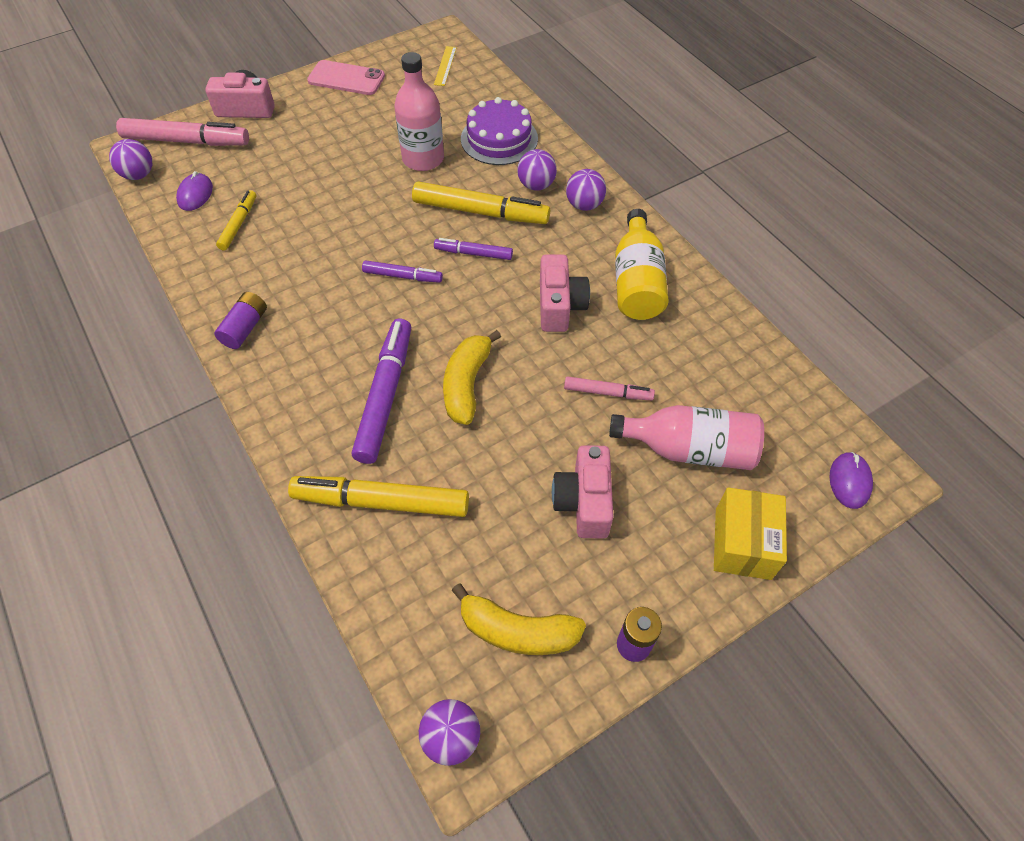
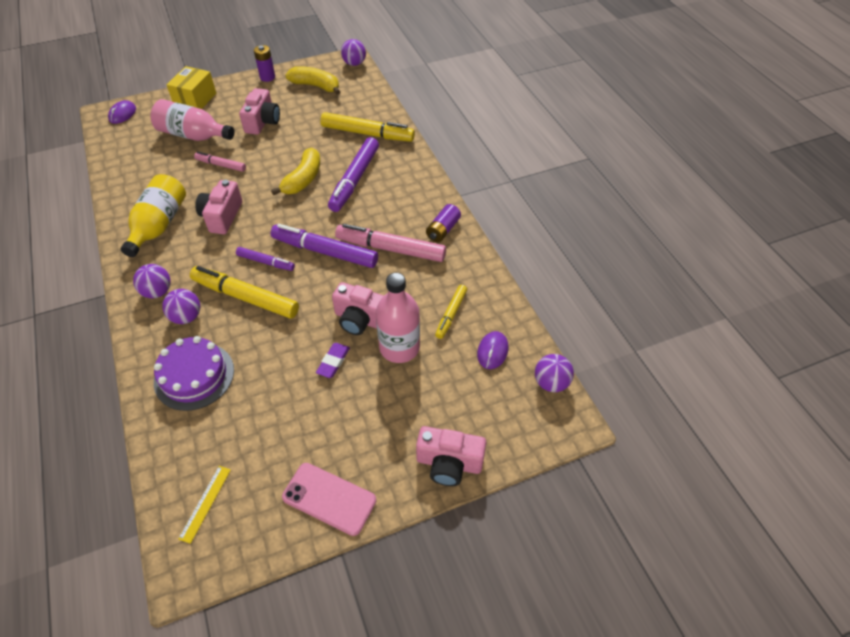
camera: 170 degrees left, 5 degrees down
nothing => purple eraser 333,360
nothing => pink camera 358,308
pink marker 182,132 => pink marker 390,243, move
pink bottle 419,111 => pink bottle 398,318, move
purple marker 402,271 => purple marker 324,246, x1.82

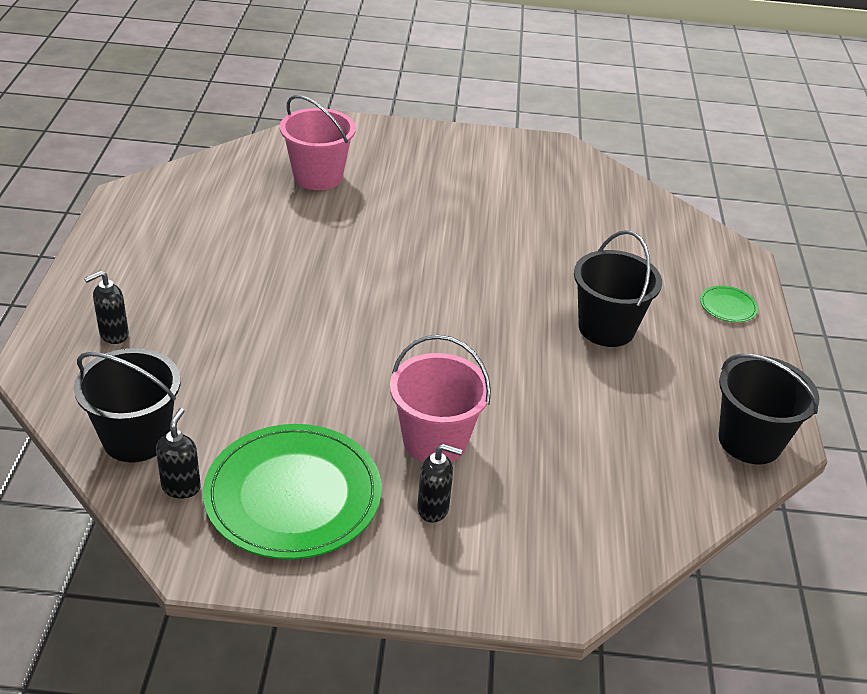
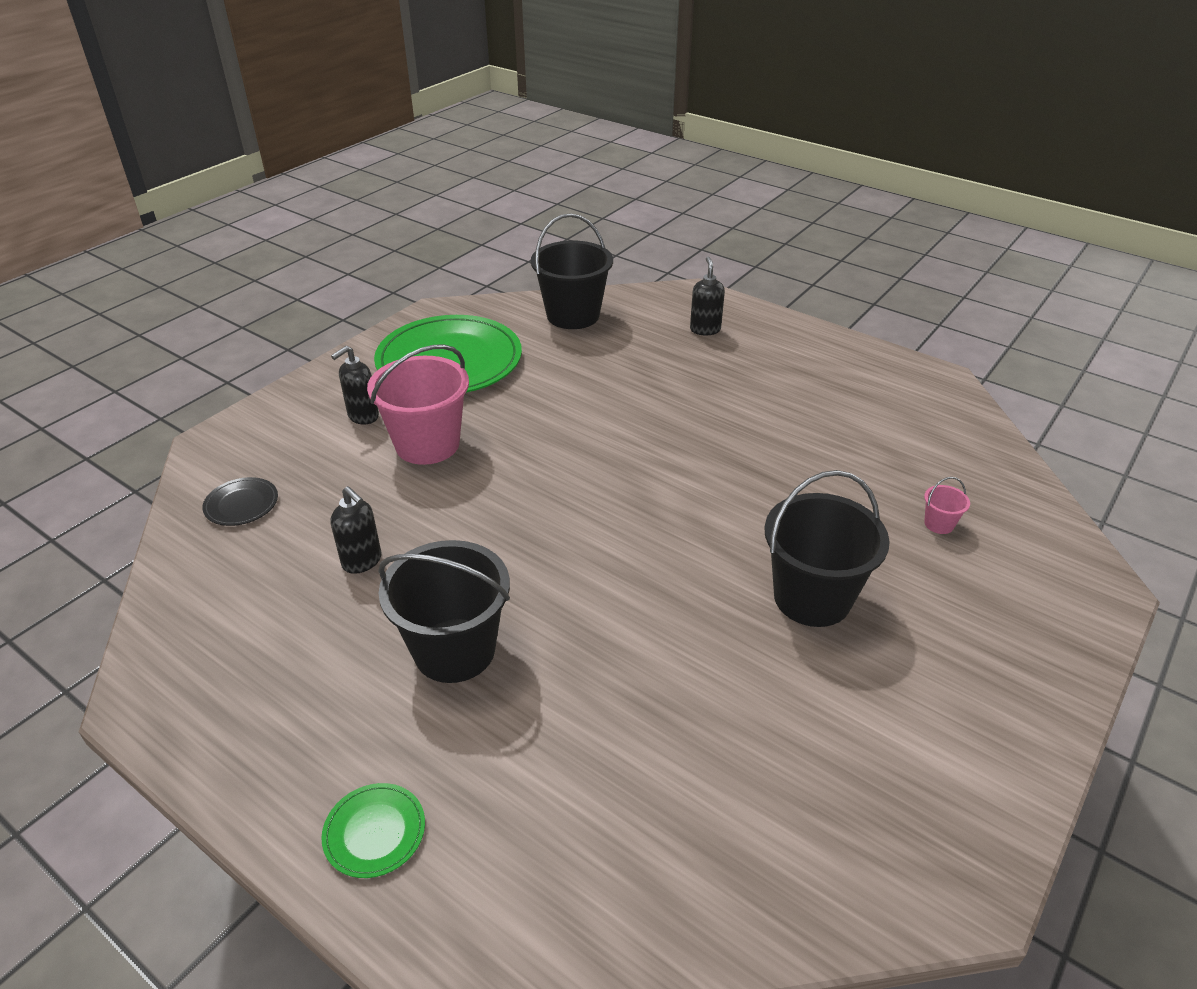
camera: 125 degrees right, 0 degrees up
nothing => black plate 240,501
black soap dispenser 178,453 => black soap dispenser 355,530, move
black bucket 769,409 => black bucket 827,548, move
pink bucket 318,142 => pink bucket 947,505, x0.41

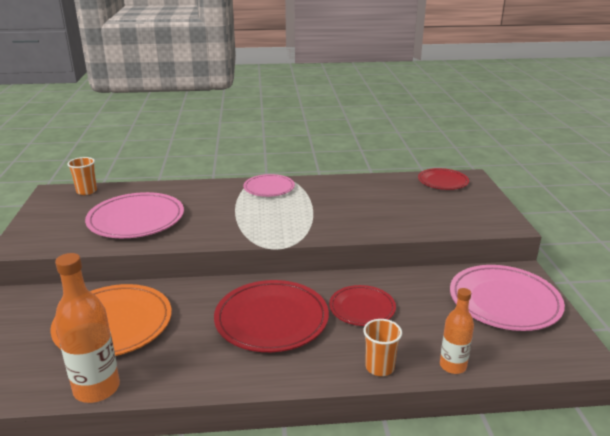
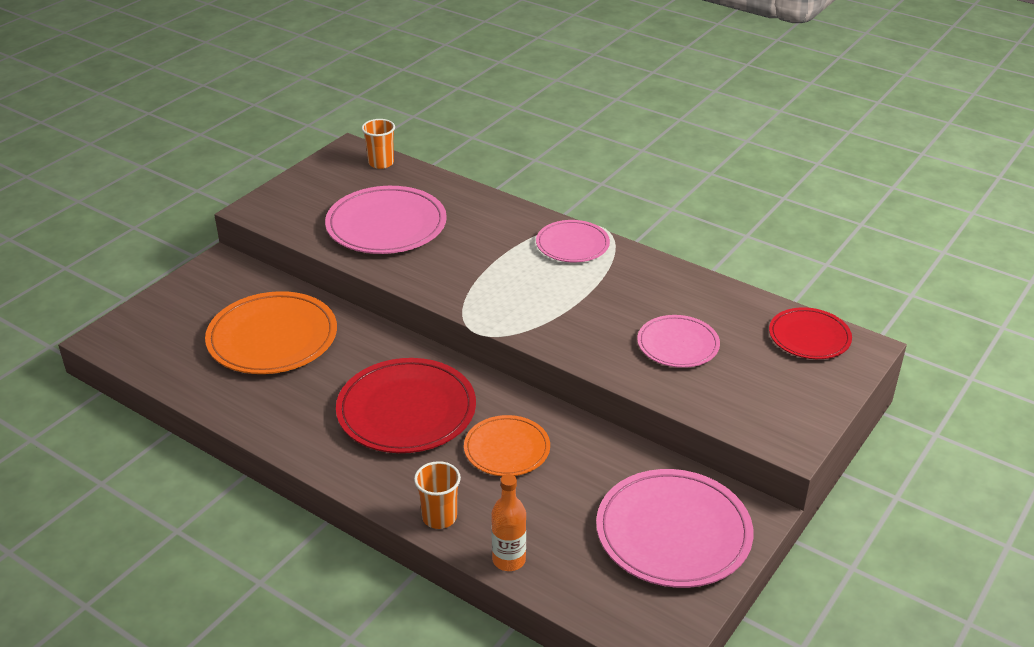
camera: 40 degrees right, 10 degrees up
orange bottle 87,328 => nothing
nothing => pink plate 678,341
red plate 362,305 => orange plate 507,445

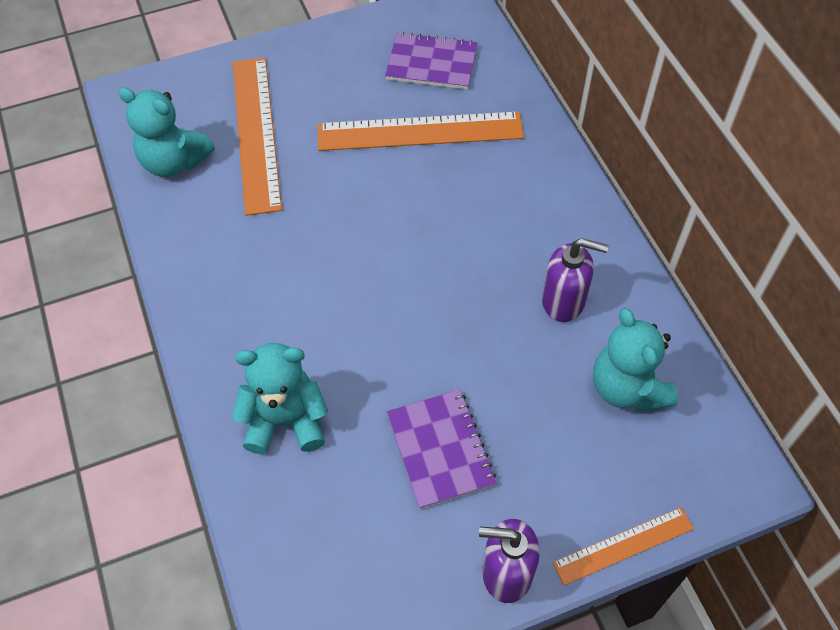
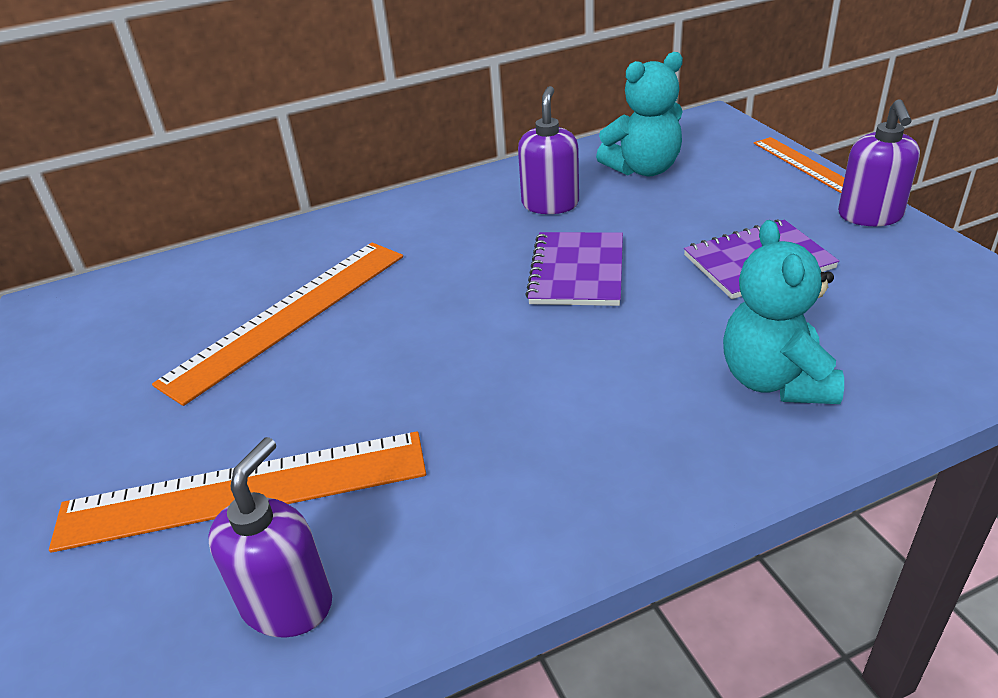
camera: 90 degrees left, 20 degrees down
purple notebook 431,61 => purple notebook 574,269, move
turquoise teddy bear 166,132 => purple soap dispenser 270,537
orange ruler 421,131 => orange ruler 277,324, 45 degrees clockwise

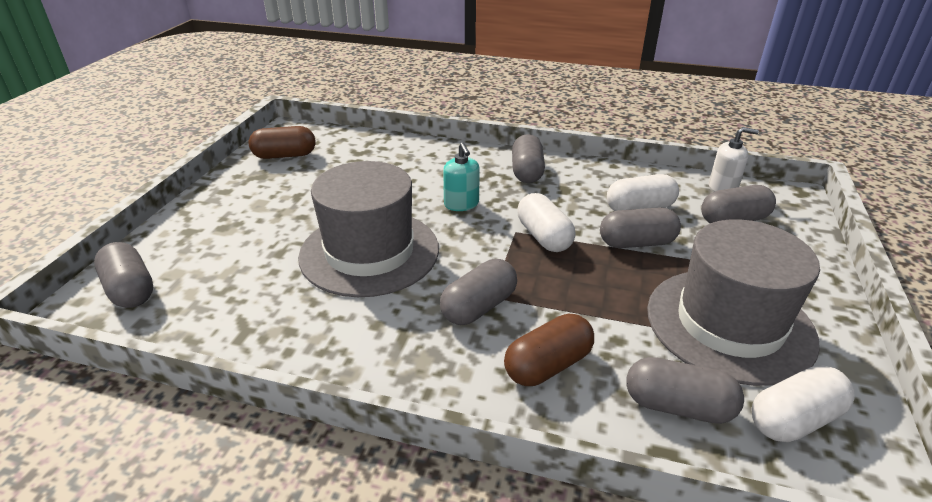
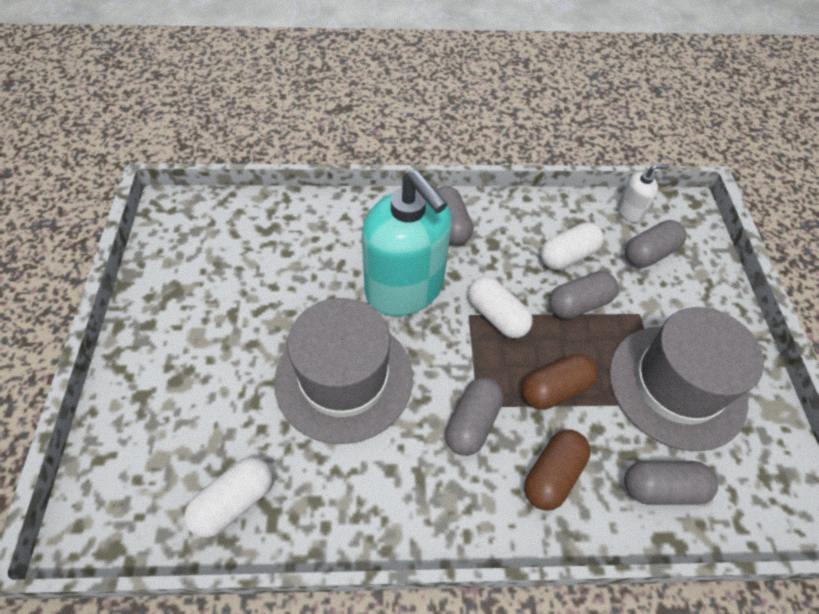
camera: 20 degrees left, 20 degrees up
grey capsule 123,275 => nothing
brown capsule 282,142 => brown capsule 560,382, move
white capsule 803,404 => white capsule 228,497, move
turquoise soap dispenser 461,177 => turquoise soap dispenser 407,243, x2.34

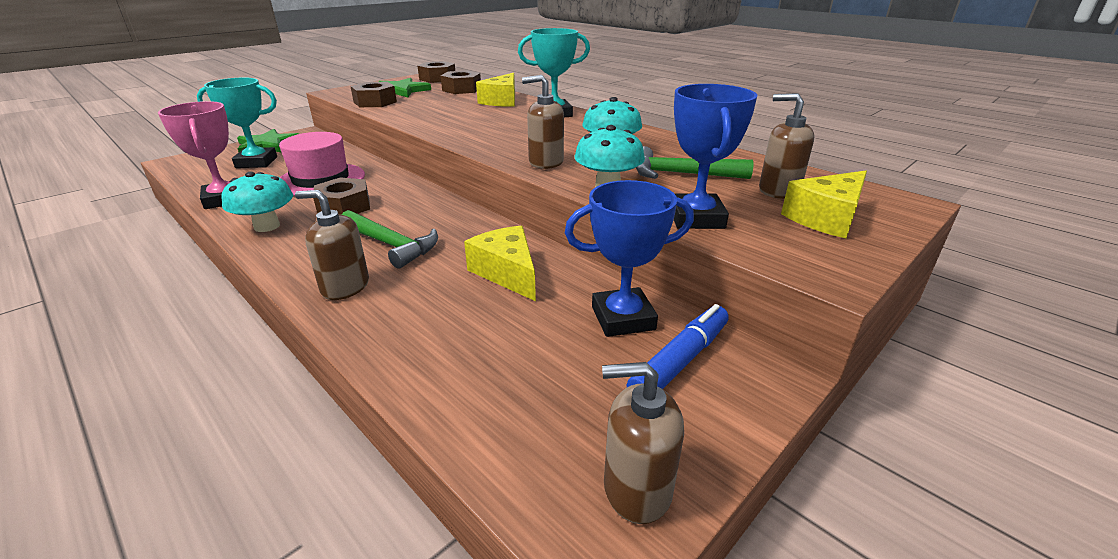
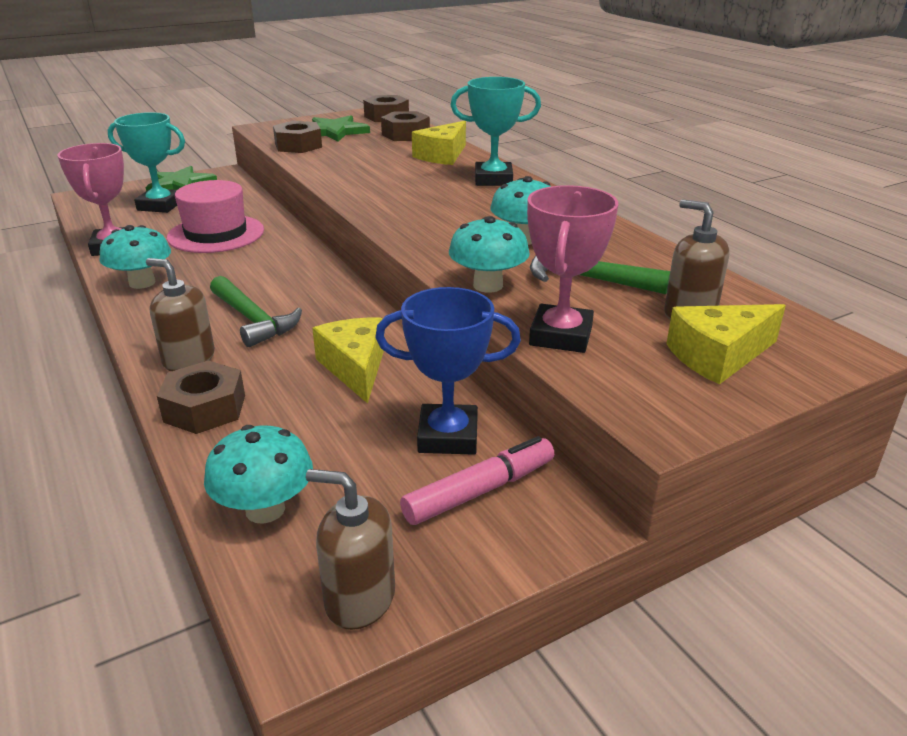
camera: 15 degrees right, 0 degrees up
brown soap dispenser 543,122 => nothing
nothing => turquoise mushroom 258,474
brown nut 341,196 => brown nut 201,397, move
blue marker 678,346 => pink marker 477,480
blue trophy 715,156 => pink trophy 572,269

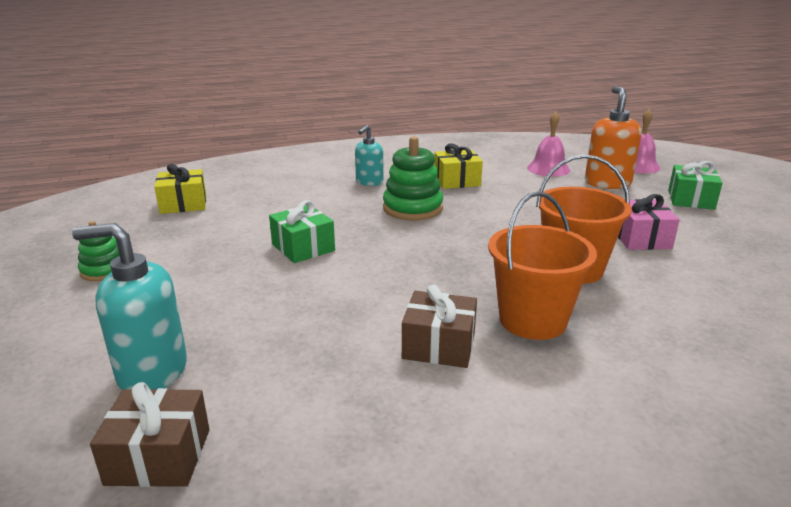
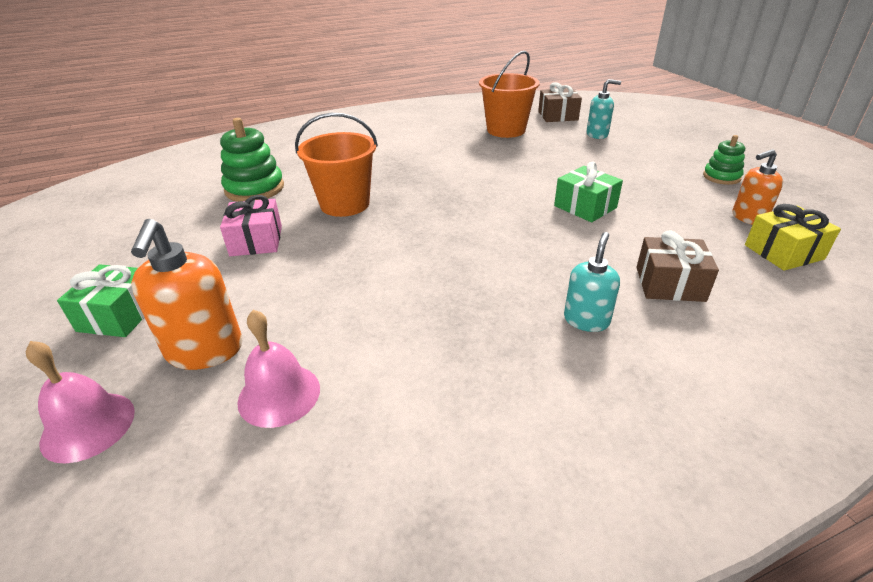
camera: 175 degrees right, 10 degrees up
yellow gift 458,166 => nothing
nothing => orange soap dispenser 757,187
green stacking toy 413,179 => green stacking toy 252,160, move
brown gift 439,326 => brown gift 677,266, move
orange bucket 542,265 => orange bucket 509,94, move
turquoise soap dispenser 129,306 => turquoise soap dispenser 603,109, x0.63

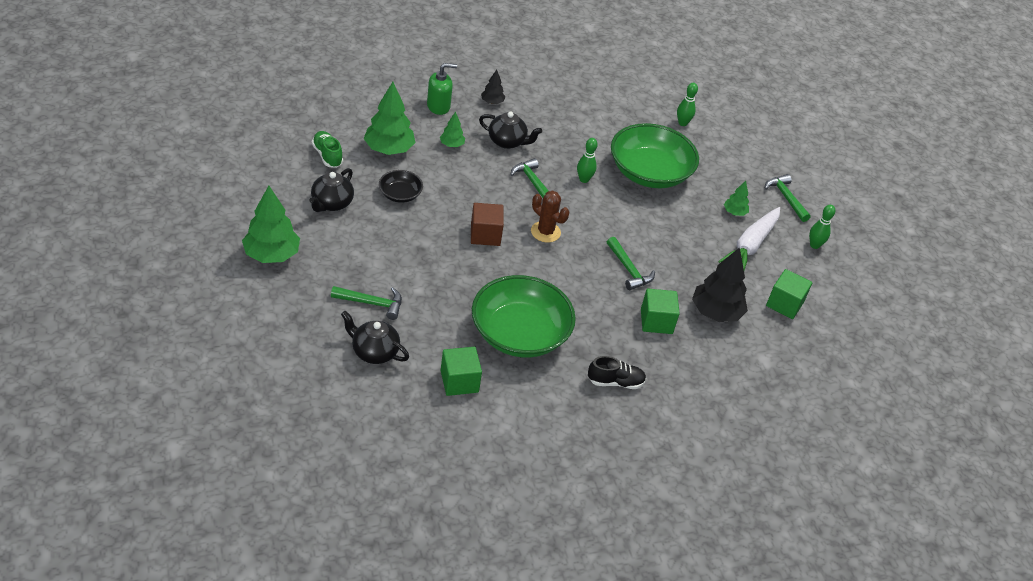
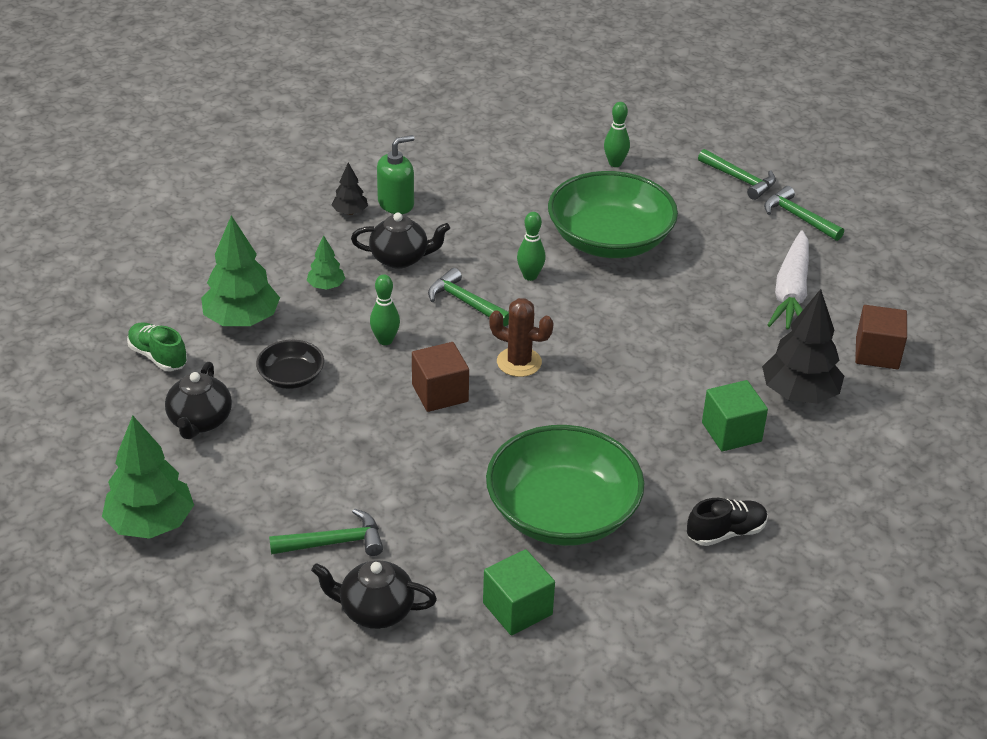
camera: 15 degrees left, 5 degrees down
green tree 736,198 => nothing
green soap dispenser 442,89 => green soap dispenser 396,174, move
green hammer 631,263 => green hammer 737,174, move
green bowling pin 822,227 => green bowling pin 385,310, move
green cube 789,294 => brown cube 881,337

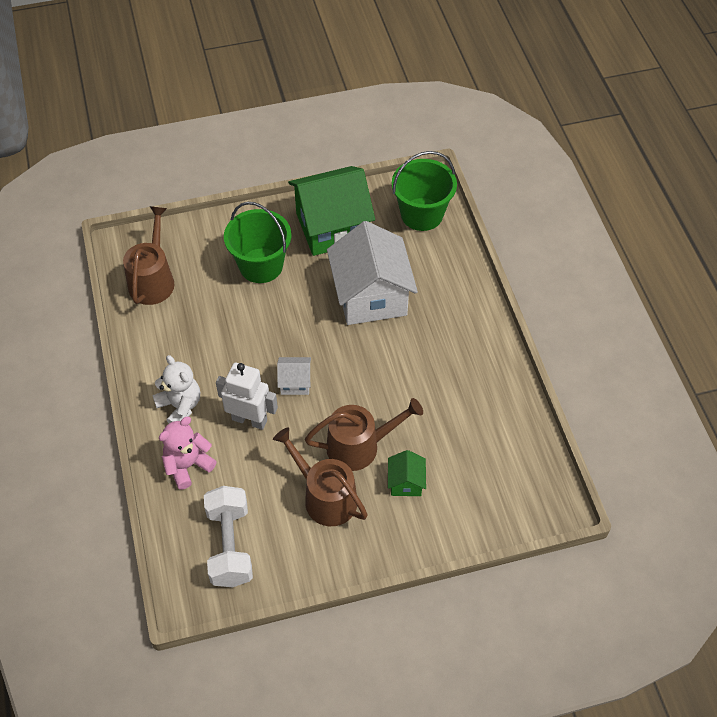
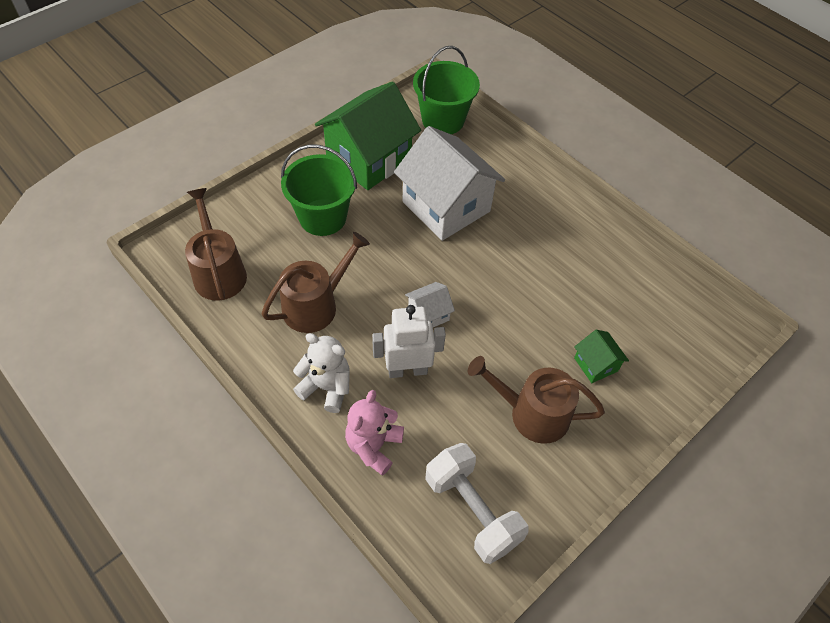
camera: 30 degrees left, 0 degrees up
brown watering can 364,434 => brown watering can 315,282, move

